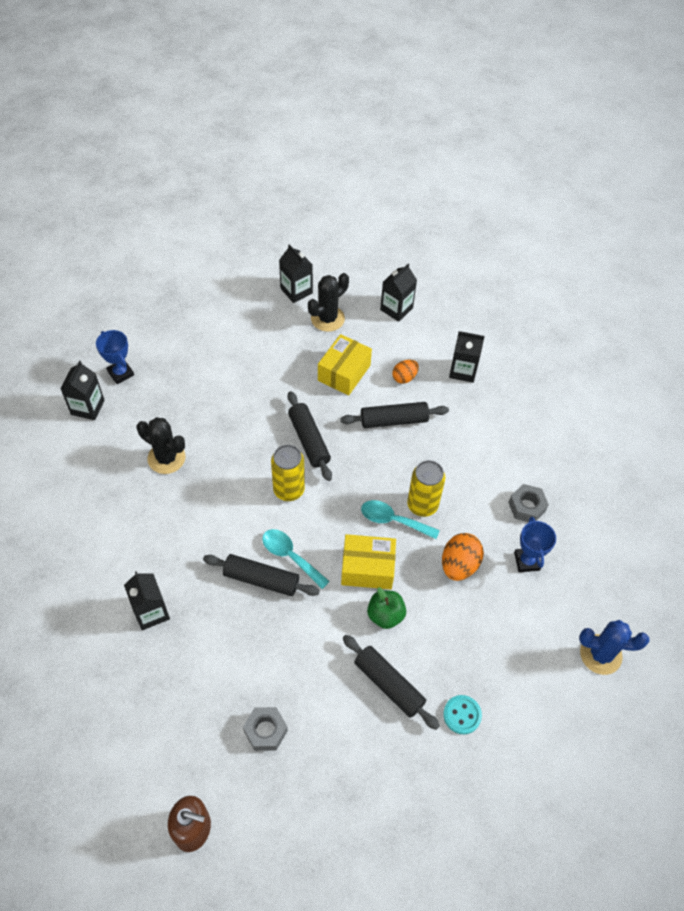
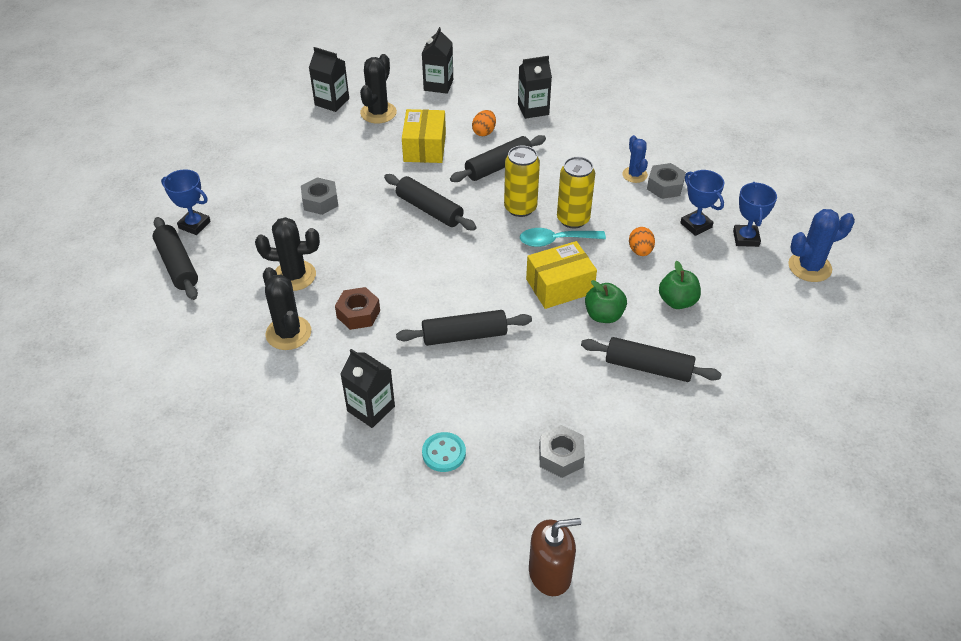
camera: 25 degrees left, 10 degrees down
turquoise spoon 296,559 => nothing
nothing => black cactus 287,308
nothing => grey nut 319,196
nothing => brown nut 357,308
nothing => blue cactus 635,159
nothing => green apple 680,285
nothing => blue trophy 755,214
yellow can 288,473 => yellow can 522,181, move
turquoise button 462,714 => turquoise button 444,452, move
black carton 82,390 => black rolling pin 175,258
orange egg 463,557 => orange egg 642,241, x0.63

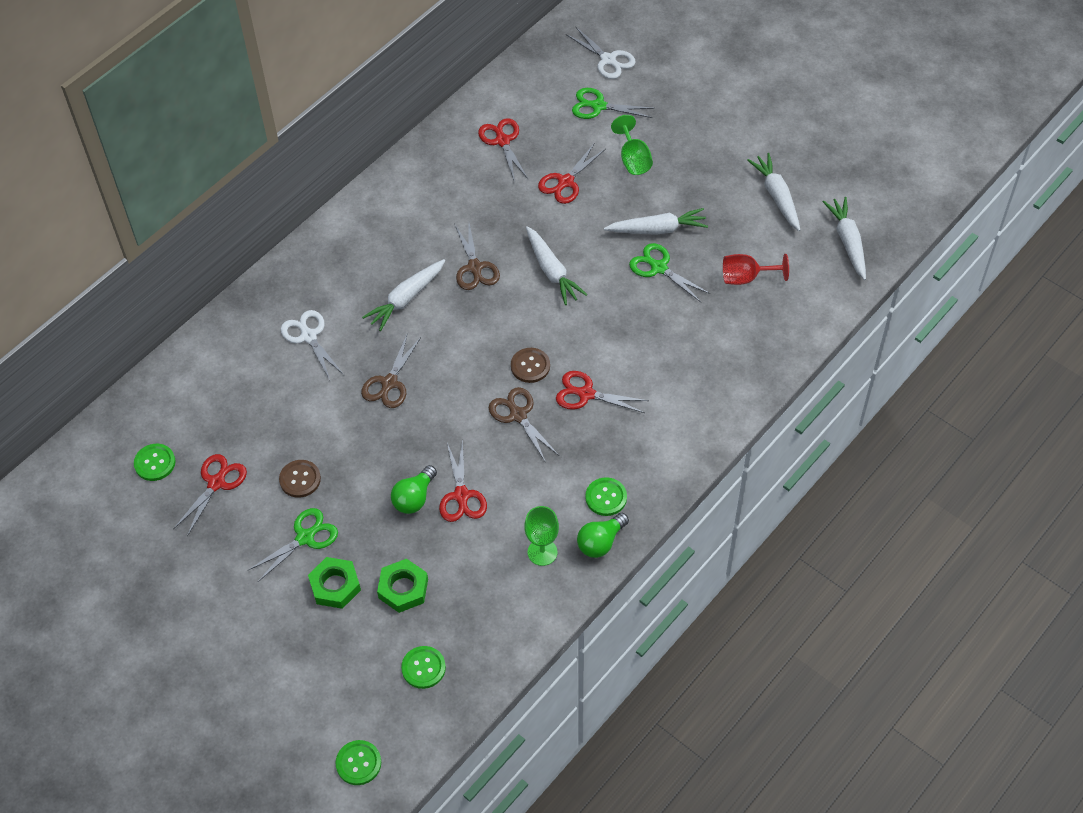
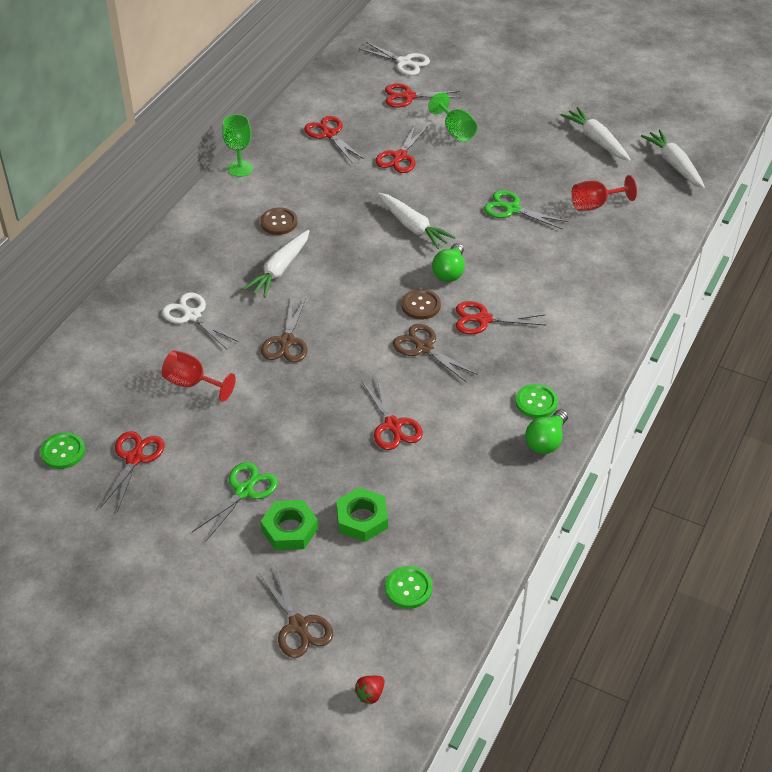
camera: 15 degrees left, 10 degrees down
white carrot 656,221 => nothing
nothing => red goblet 199,376
brown button 300,479 => brown button 278,221, move
green light bulb 414,489 => green light bulb 448,262, move
brown scissors 477,256 => brown scissors 296,611, move
green goblet 541,536 => green goblet 237,145, move
green button 358,762 => red strawberry 369,690
green scissors 613,103 => red scissors 423,95

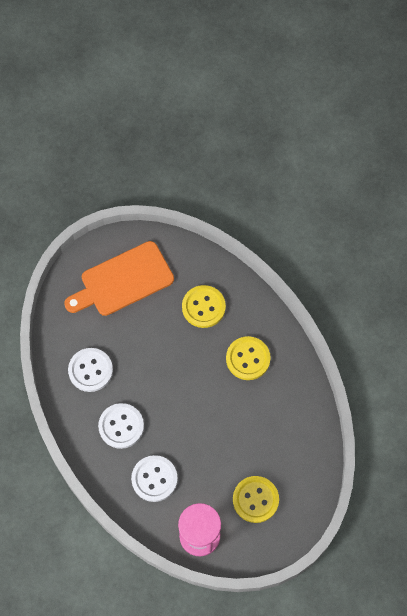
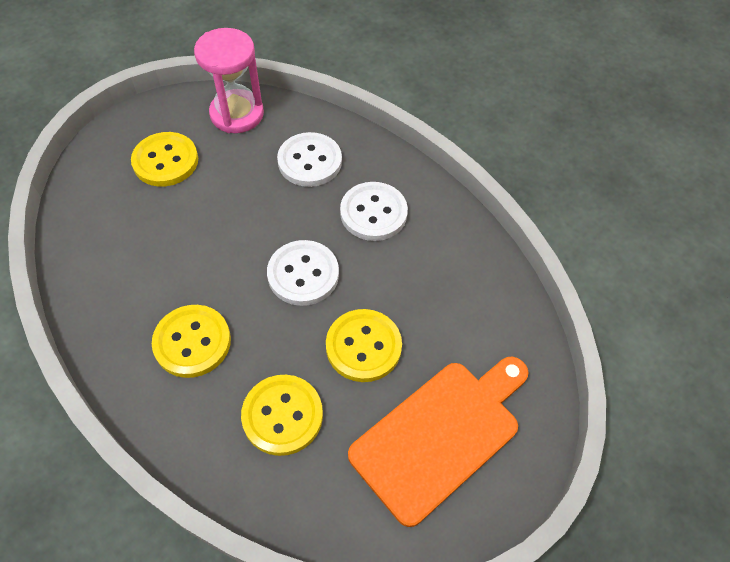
camera: 165 degrees right, 10 degrees down
nothing => yellow button 364,345
white button 90,370 => white button 303,273, move

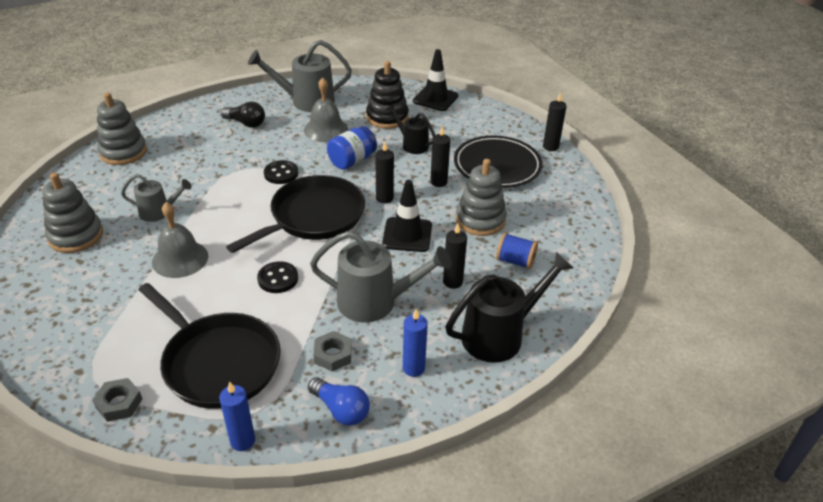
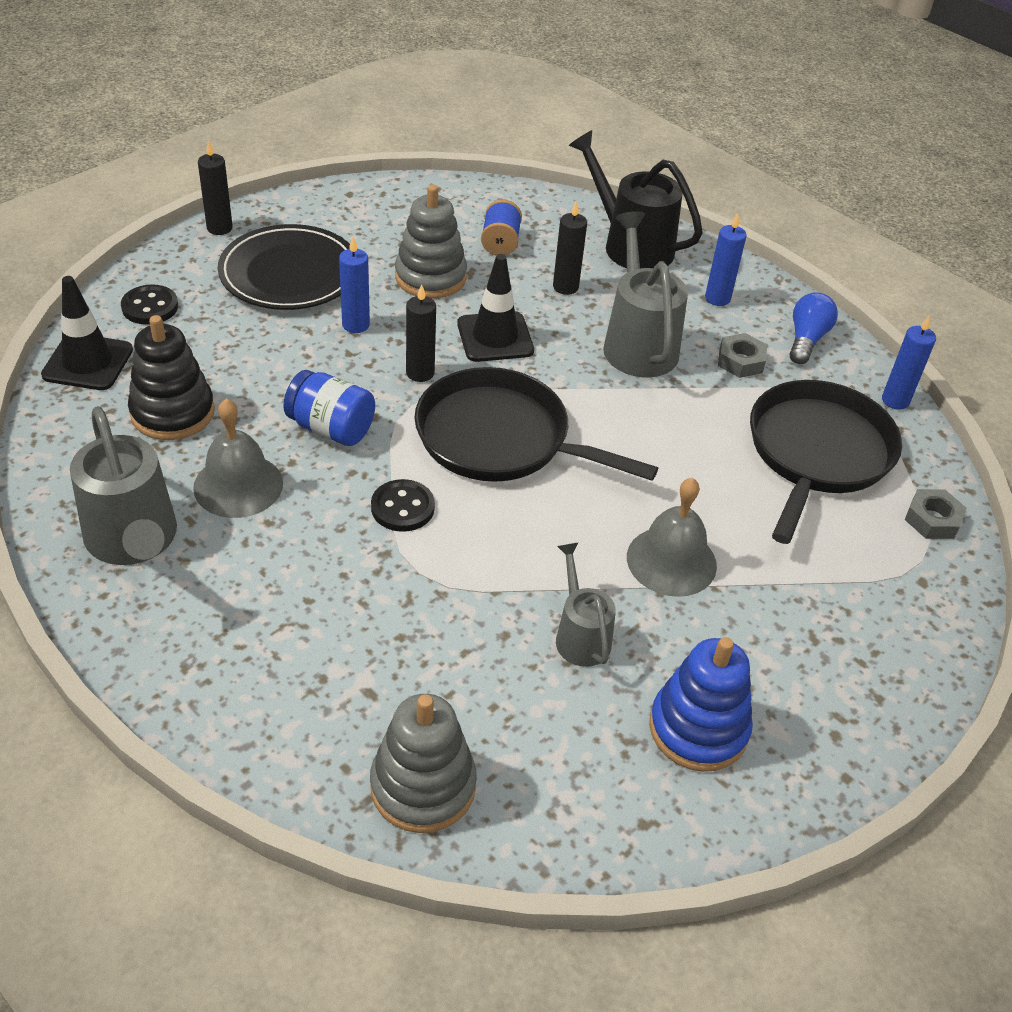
camera: 110 degrees left, 5 degrees up
black light bulb 243,114 => nothing
black watering can 410,129 => nothing
black button 277,277 => black button 149,305, move
grey stacking toy 72,213 => blue stacking toy 701,704
black candle 440,156 => blue candle 354,285

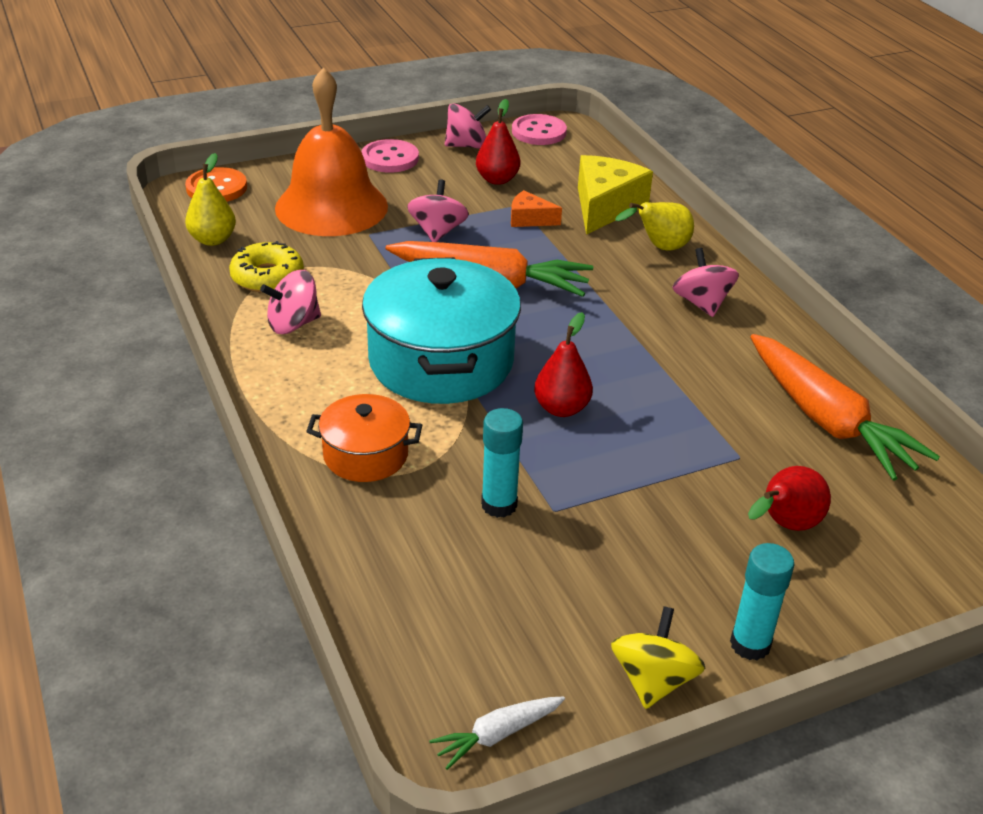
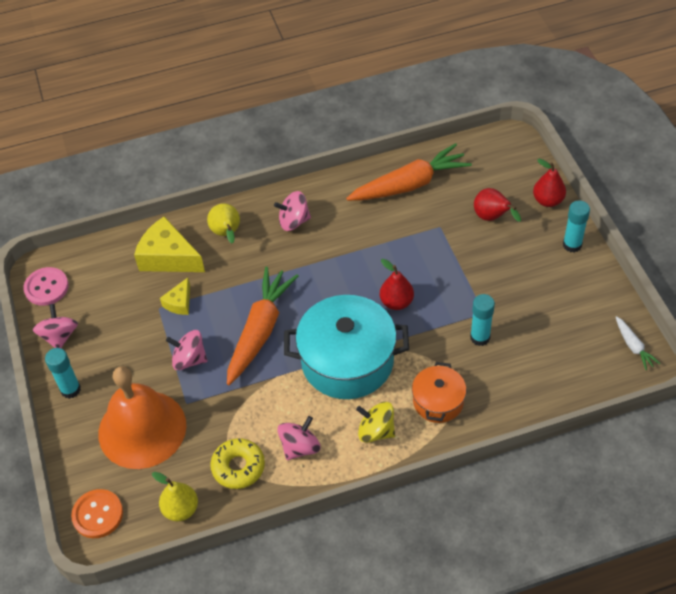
camera: 80 degrees left, 15 degrees up
red pear 498,142 => red pear 549,183, move
yellow spinning top 658,657 => yellow spinning top 375,422, move
pink button 390,156 => turquoise glue stick 63,373
orange cheese 536,208 => yellow cheese 175,296
pink spinning top 290,302 => pink spinning top 298,438, 120 degrees counterclockwise

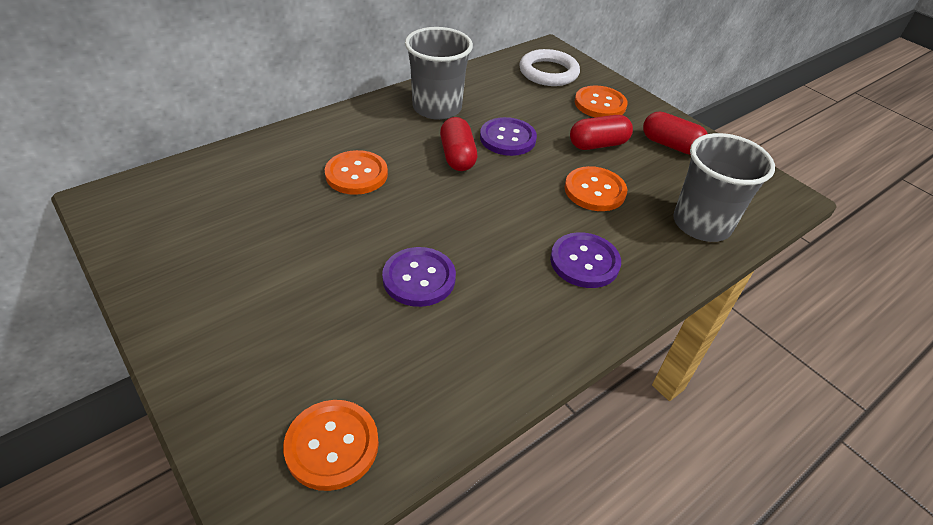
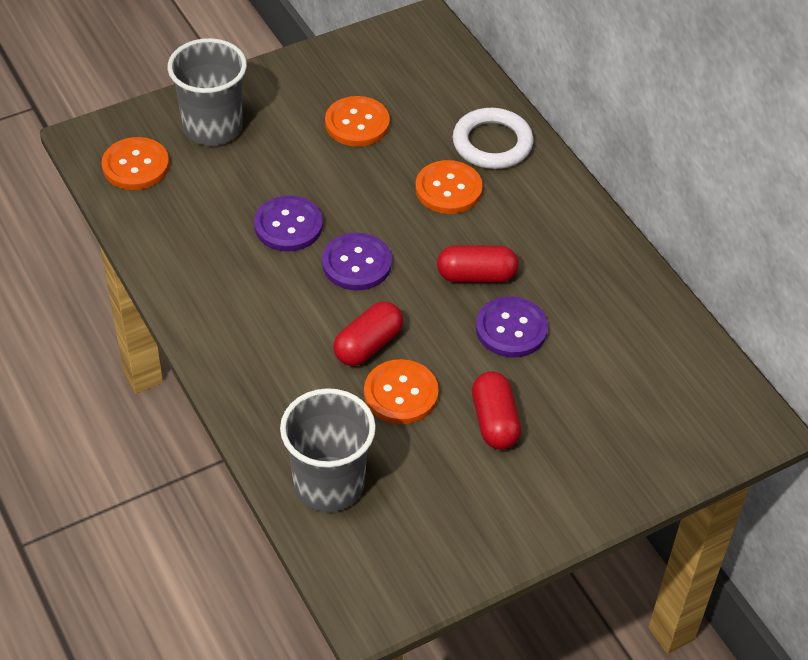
camera: 100 degrees right, 5 degrees up
grey cup 439,73 => grey cup 207,92, move
white ring 549,67 => white ring 493,138, move
purple button 585,260 => purple button 357,261, move
orange button 601,101 => orange button 357,121, move
red capsule 675,133 => red capsule 368,333, move

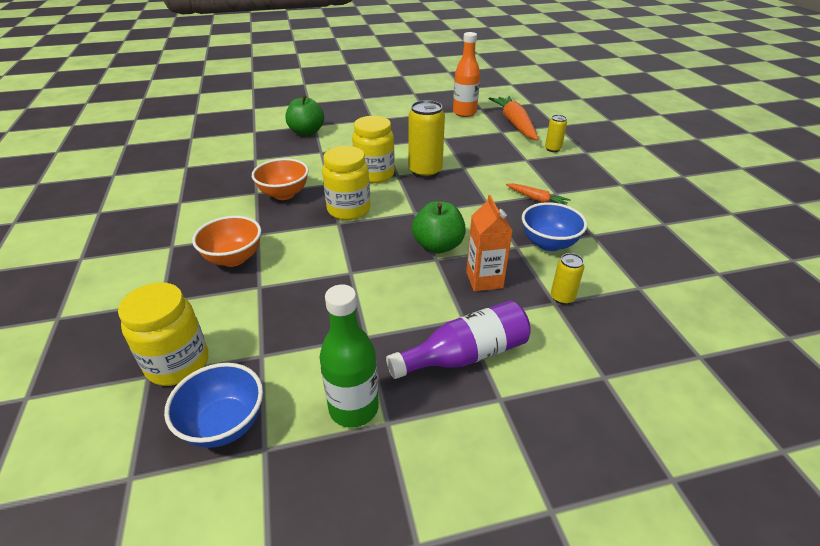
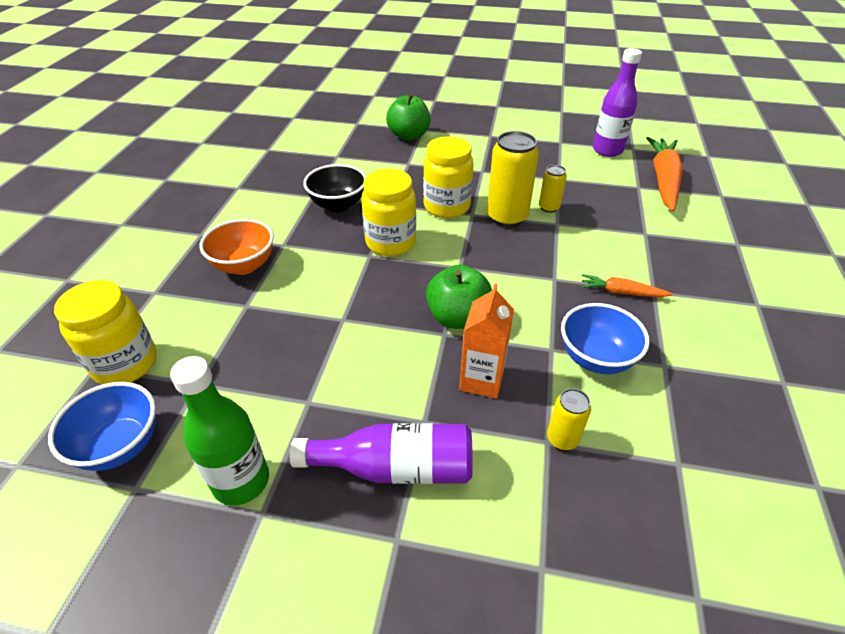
camera: 25 degrees right, 5 degrees up
yellow can 556,133 => yellow can 553,189, move
orange bowl 280,179 => black bowl 334,188
orange bottle 466,74 => purple bottle 617,102
orange carrot 538,193 => orange carrot 627,285, 135 degrees clockwise

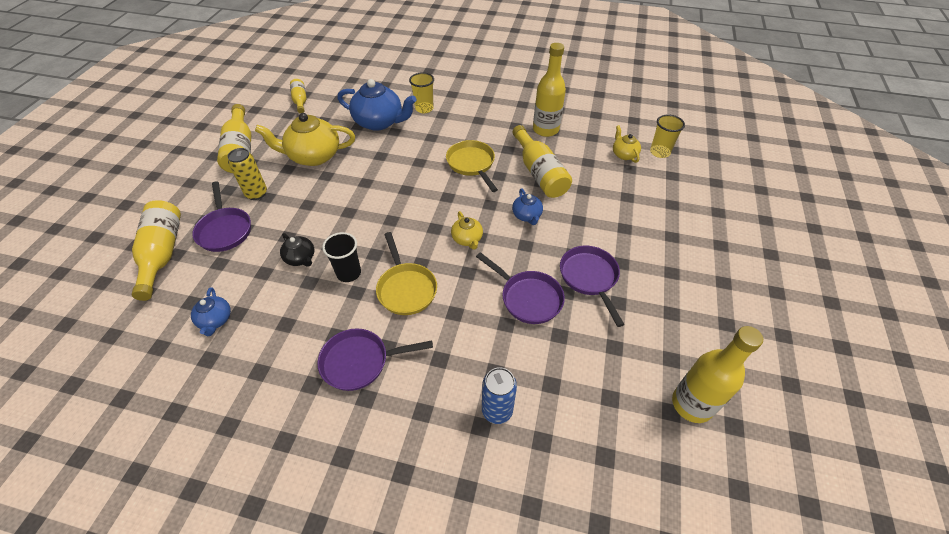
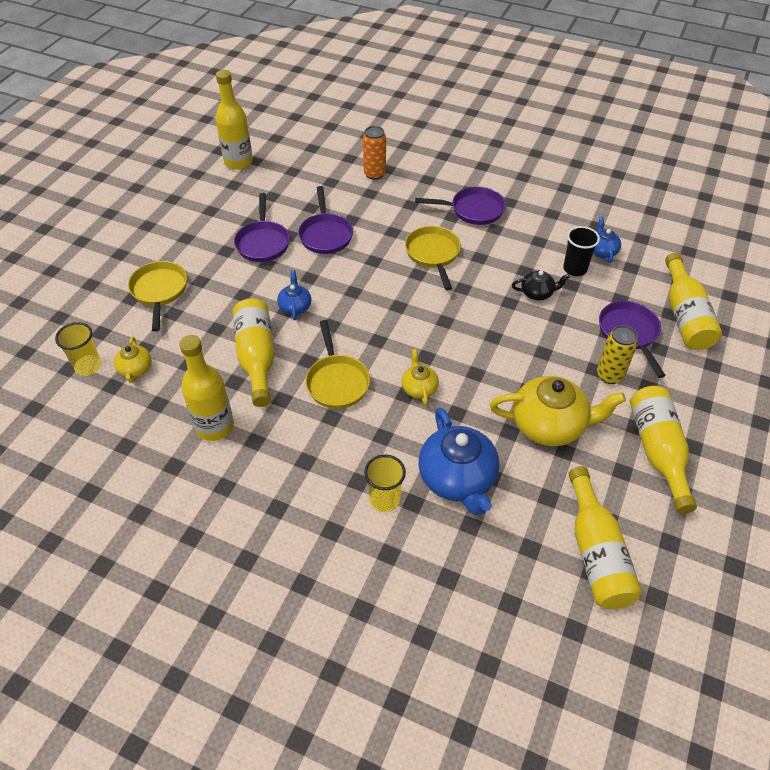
camera: 170 degrees left, 0 degrees up
nothing => yellow pan 157,296
black cup 341,257 => black cup 581,251, move
yellow teapot 467,230 => yellow teapot 420,377, move
blue can 499,395 => orange can 374,153
black teapot 297,250 => black teapot 541,285, 120 degrees clockwise
blue teapot 377,105 => blue teapot 459,461, 135 degrees counterclockwise
purple pan 520,288 => purple pan 325,220, 150 degrees counterclockwise
yellow bottle 298,96 => yellow bottle 605,537, x1.77

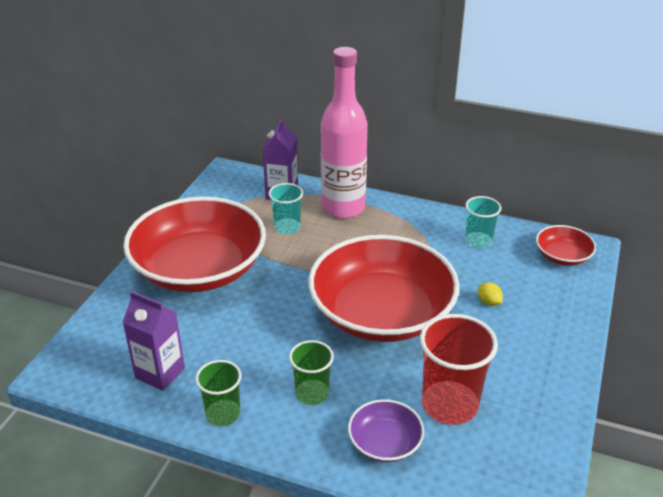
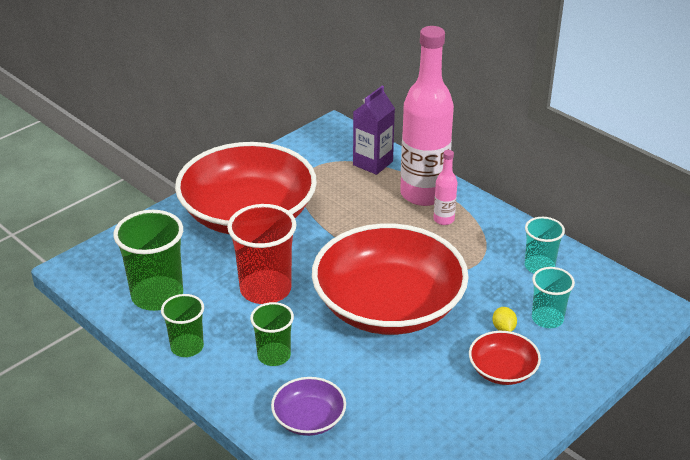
camera: 25 degrees right, 0 degrees up
nothing => pink bottle 445,187
turquoise cup 285,208 => turquoise cup 553,297, move
red cup 459,369 => red cup 261,254, move
red bowl 566,245 => red bowl 505,358, move
purple carton 153,341 => green cup 148,260

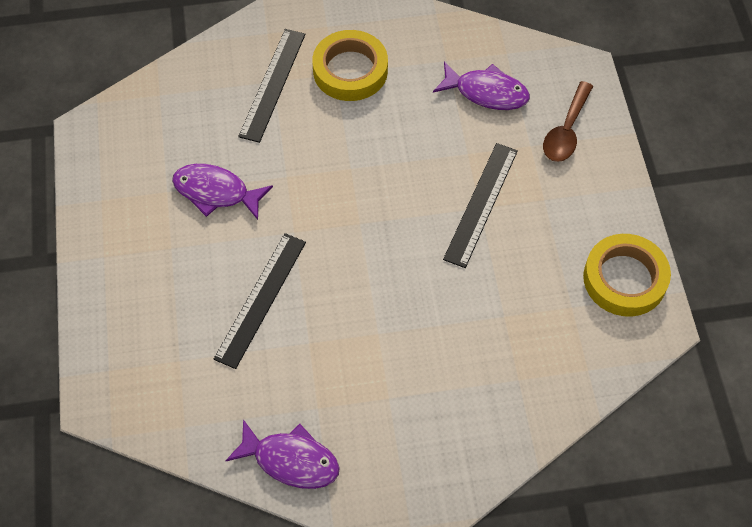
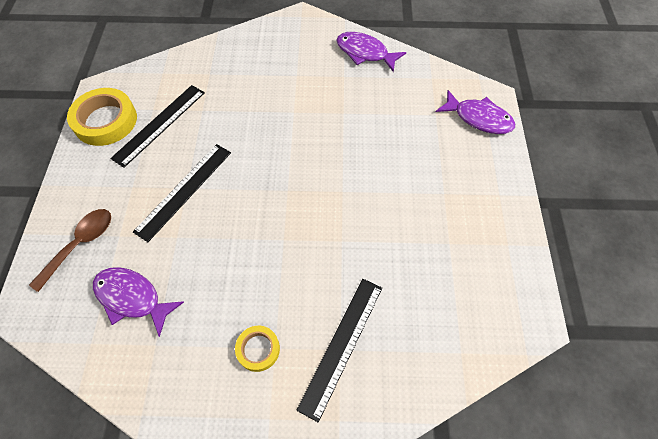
camera: 170 degrees left, 0 degrees up
purple fish 222,192 => purple fish 475,112, move
black ruler 260,301 => black ruler 157,126, move
yellow tape 350,65 => yellow tape 257,349, x0.54

